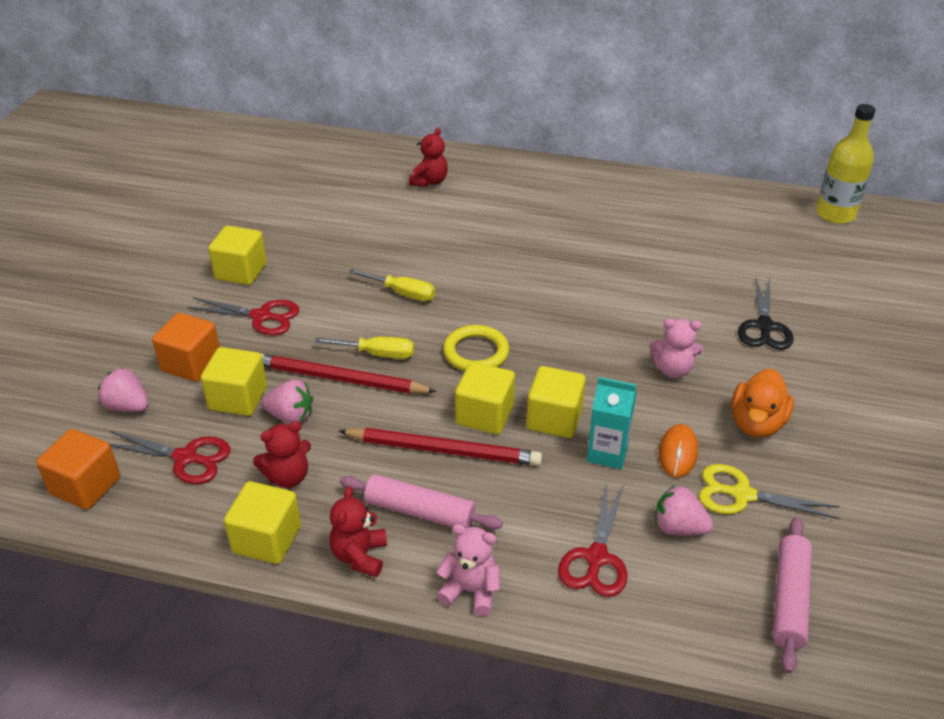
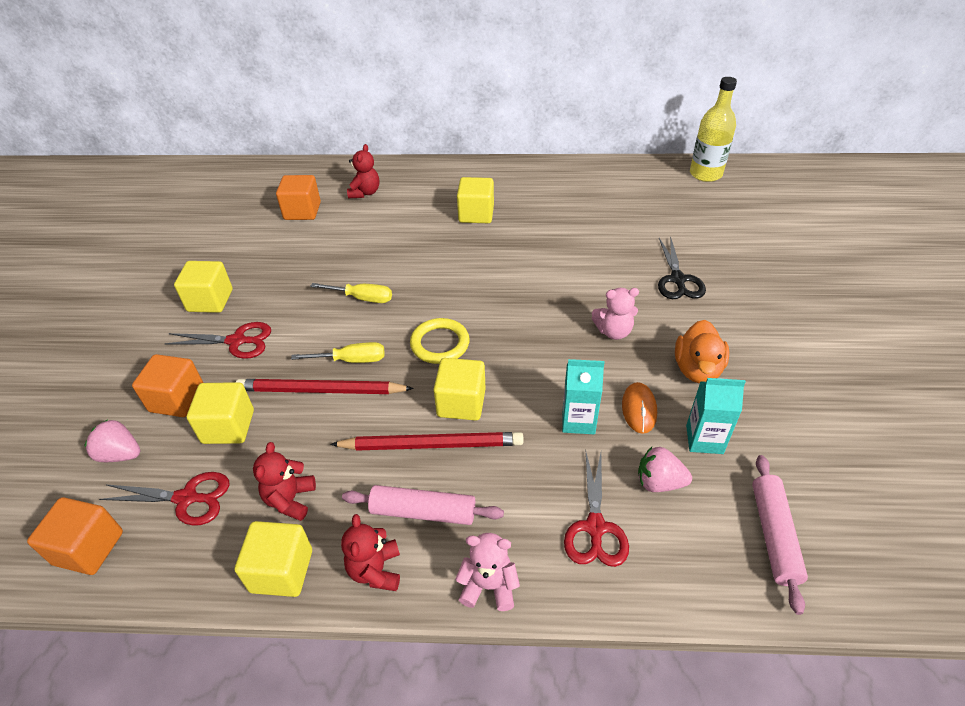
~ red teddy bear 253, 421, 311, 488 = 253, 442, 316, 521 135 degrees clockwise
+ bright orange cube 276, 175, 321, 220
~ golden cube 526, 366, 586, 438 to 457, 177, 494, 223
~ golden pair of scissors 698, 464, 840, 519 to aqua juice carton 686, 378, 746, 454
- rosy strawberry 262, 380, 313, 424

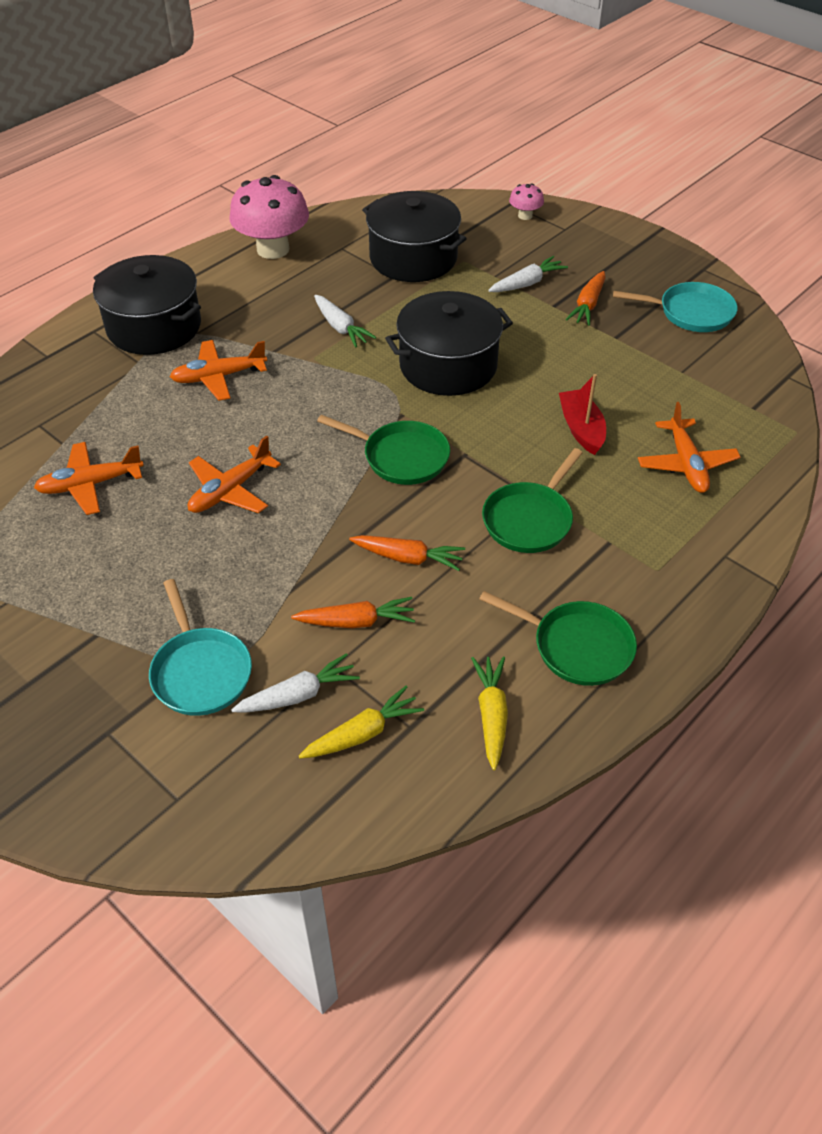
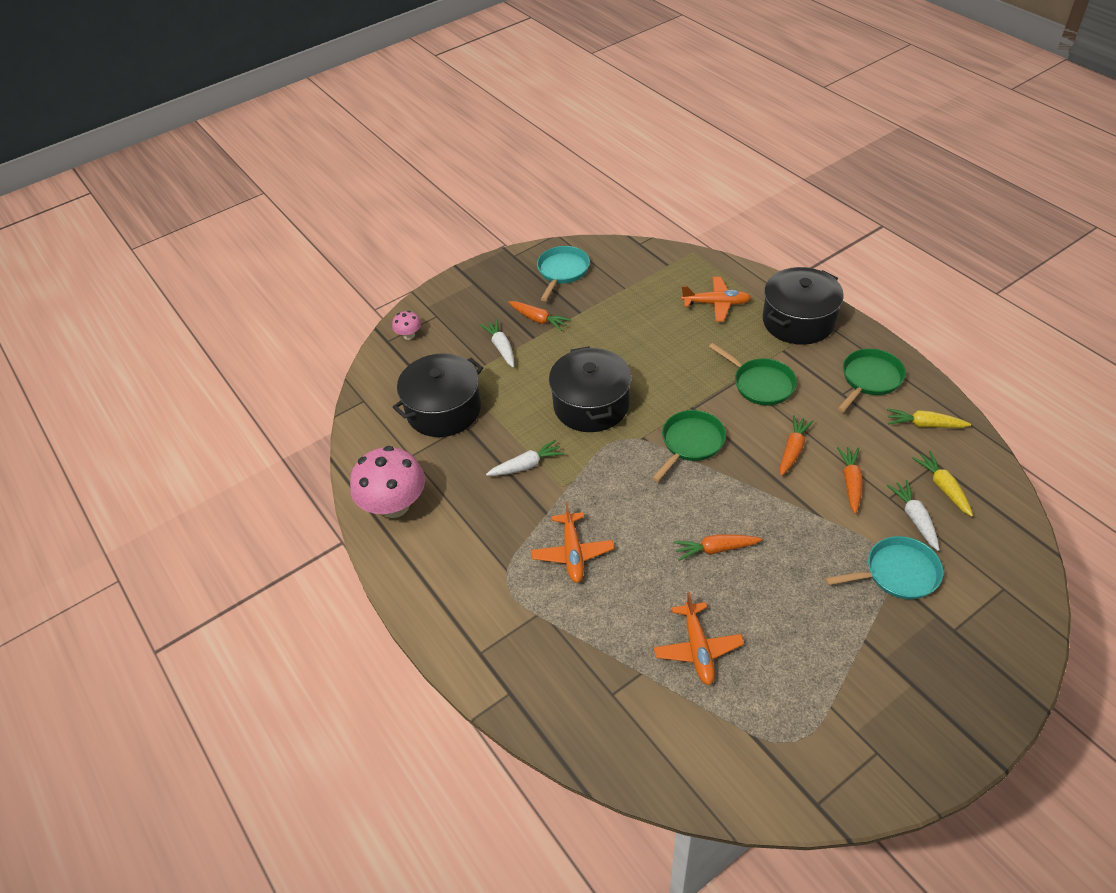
~ bright orange aeroplane 188, 436, 281, 513 to bright orange carrot 674, 534, 762, 561
~ jet-black pot 93, 255, 201, 355 to 763, 267, 844, 345
- red sailboat 559, 374, 606, 455

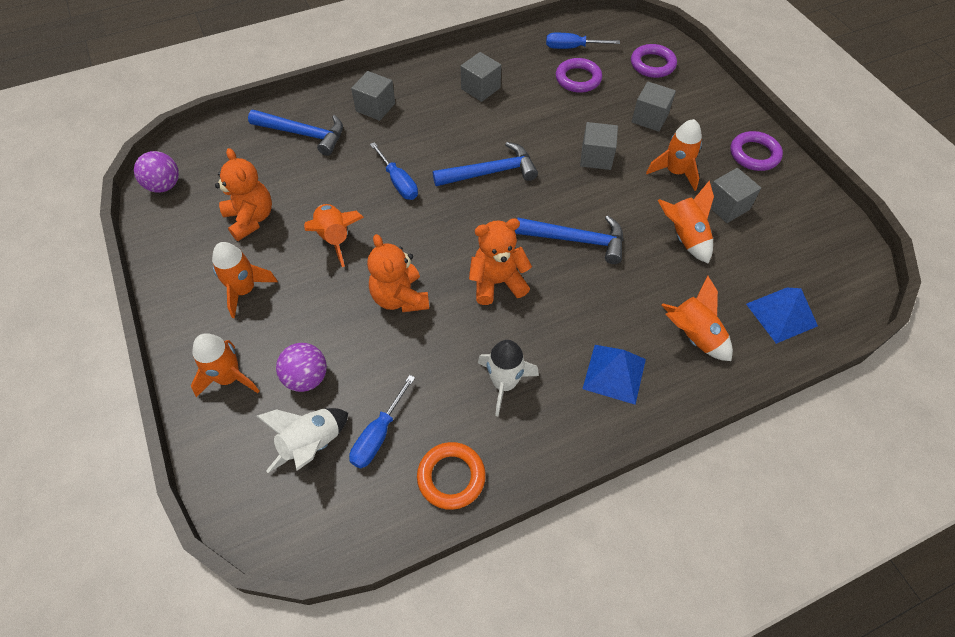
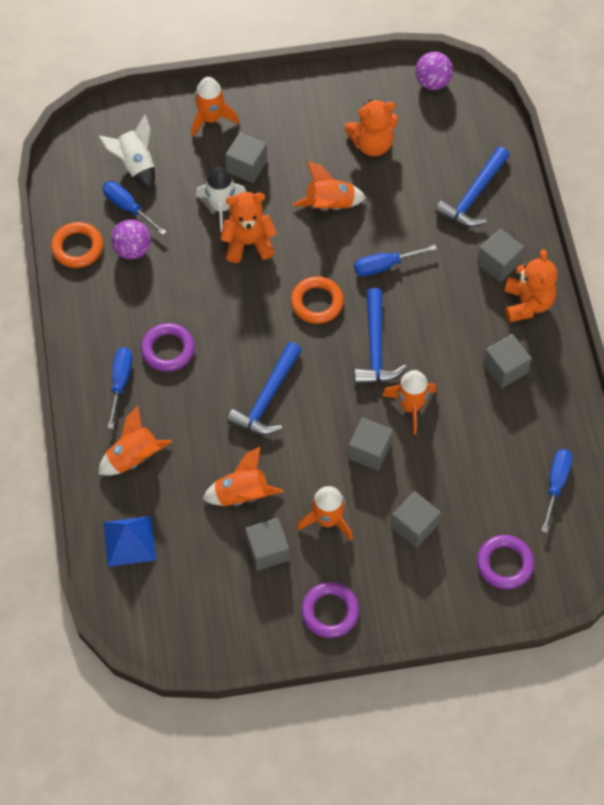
~ royal blue pyramid 583, 345, 646, 405 to royal blue flat screwdriver 108, 347, 133, 429
~ purple sphere 276, 343, 327, 392 to 111, 219, 151, 259
~ purple hoop 556, 58, 602, 93 to 141, 323, 195, 372
~ white toy rocket 478, 340, 539, 416 to 196, 167, 246, 232
+ gray cube 225, 132, 267, 183
+ bright orange hoop 291, 276, 344, 324
~ bright orange toy rocket 212, 242, 278, 318 to 382, 370, 436, 435
~ bright orange teddy bear 469, 218, 532, 305 to 504, 249, 557, 322

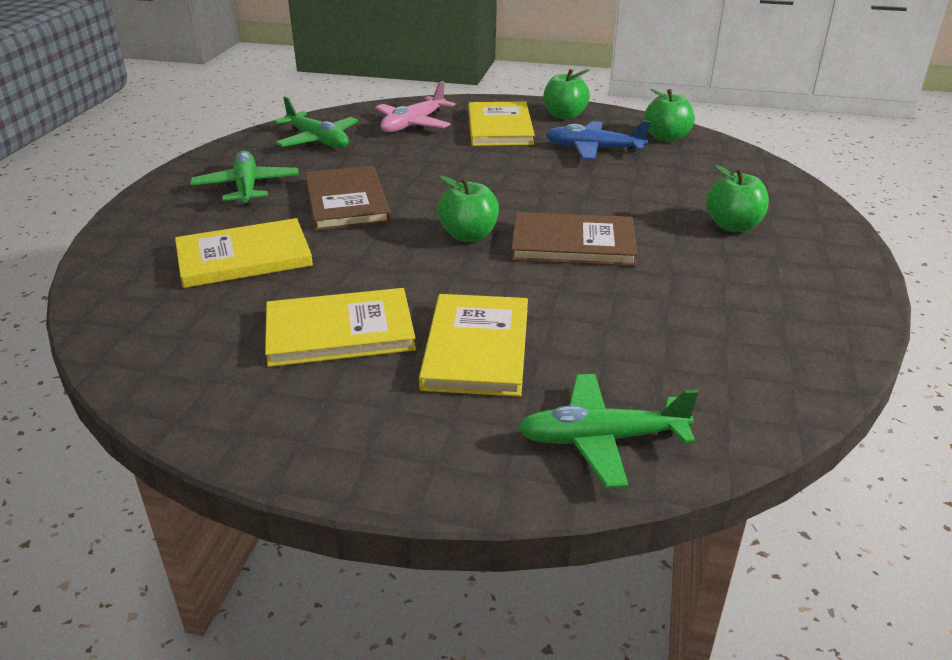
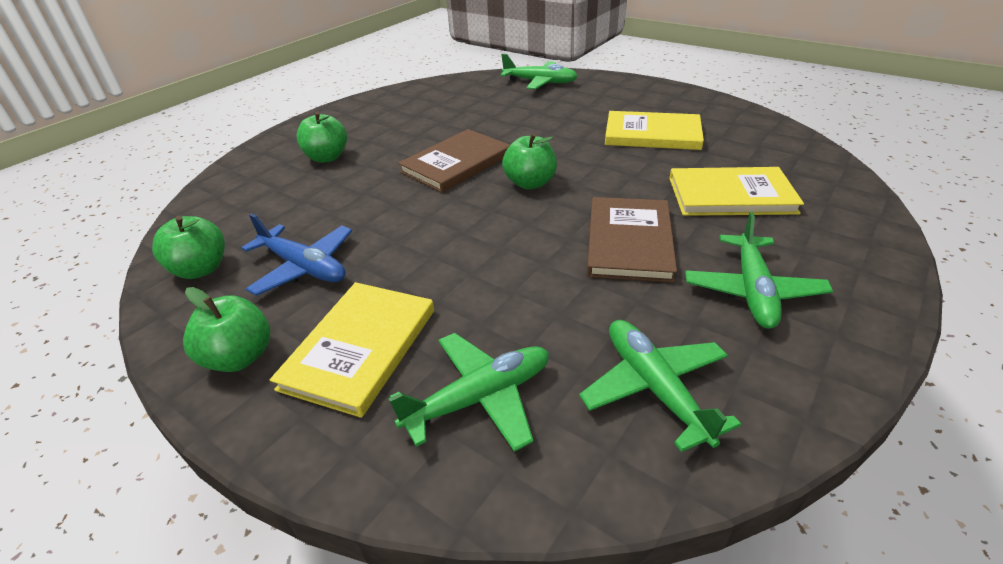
~ rosy aeroplane 375, 81, 455, 132 to emerald aeroplane 388, 333, 549, 452
~ brown book 511, 212, 638, 266 = 398, 129, 510, 193 75 degrees counterclockwise
- golden book 419, 294, 528, 397

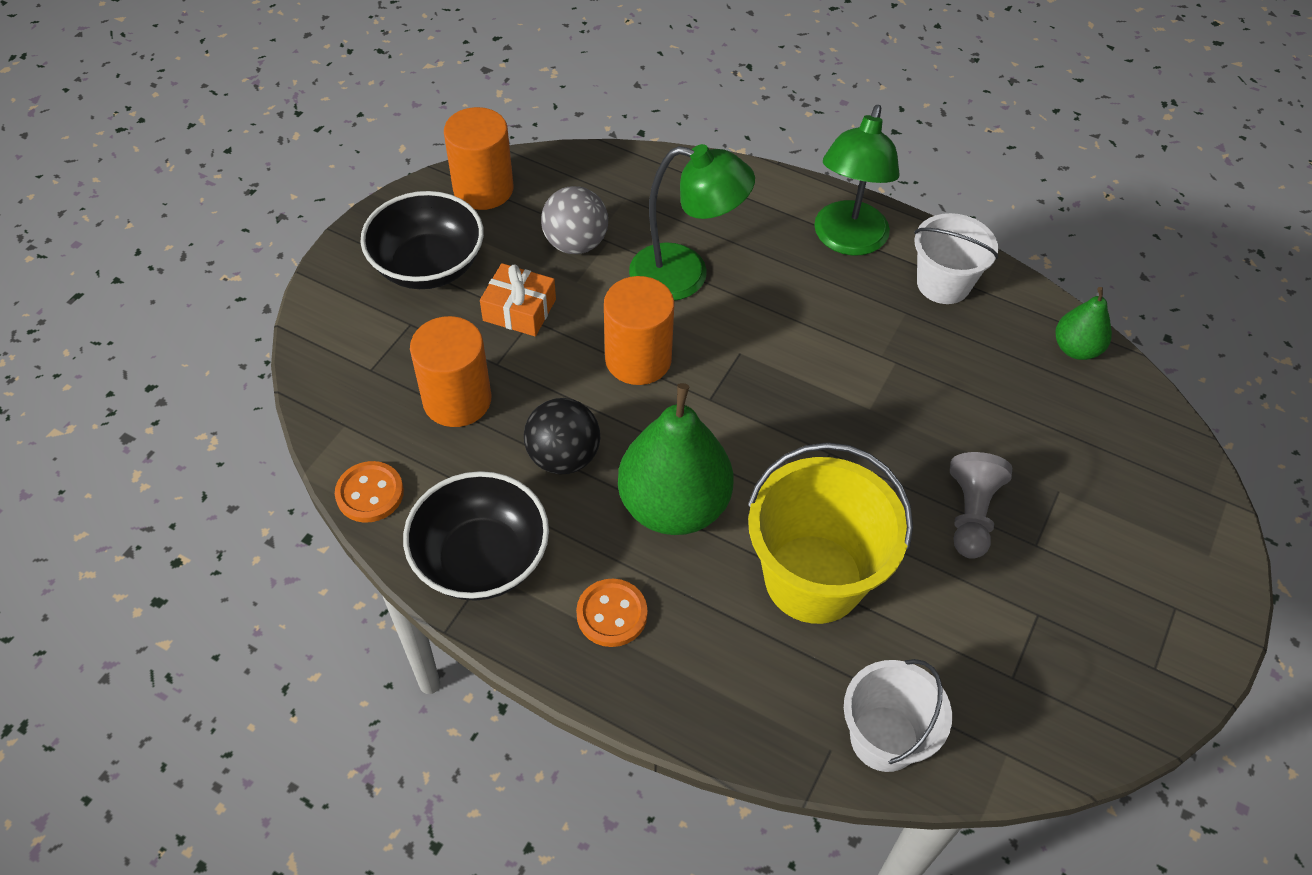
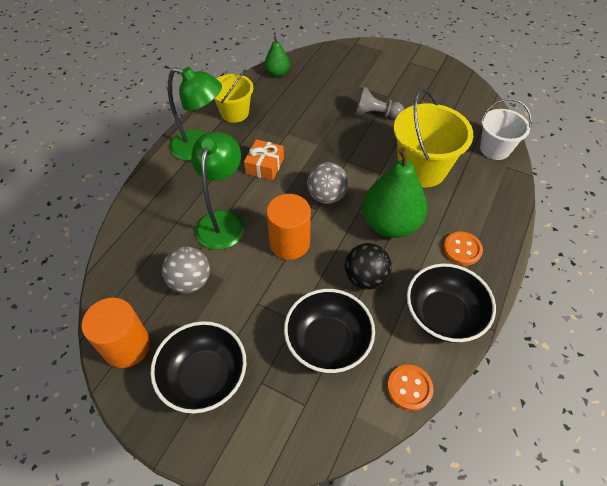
~ white bucket 914, 213, 998, 304 to golden bucket 214, 69, 253, 123
~ bright orange gift 480, 263, 556, 336 to 244, 139, 284, 181
~ bright orange cylinder 410, 316, 491, 427 to jet-black bowl 284, 289, 375, 373
+ gray sphere 307, 162, 348, 204

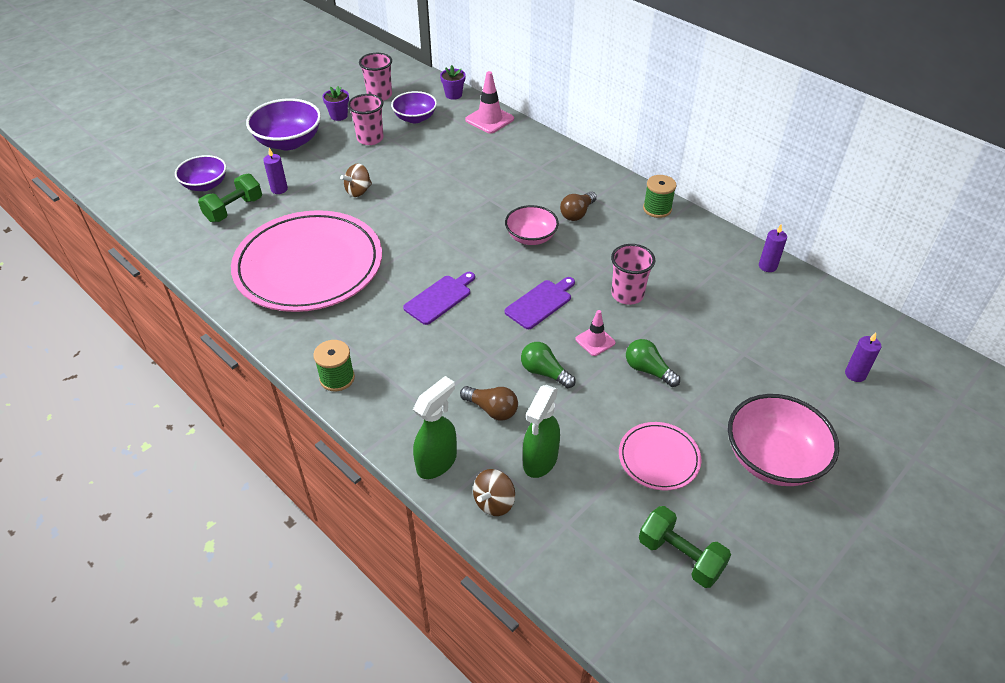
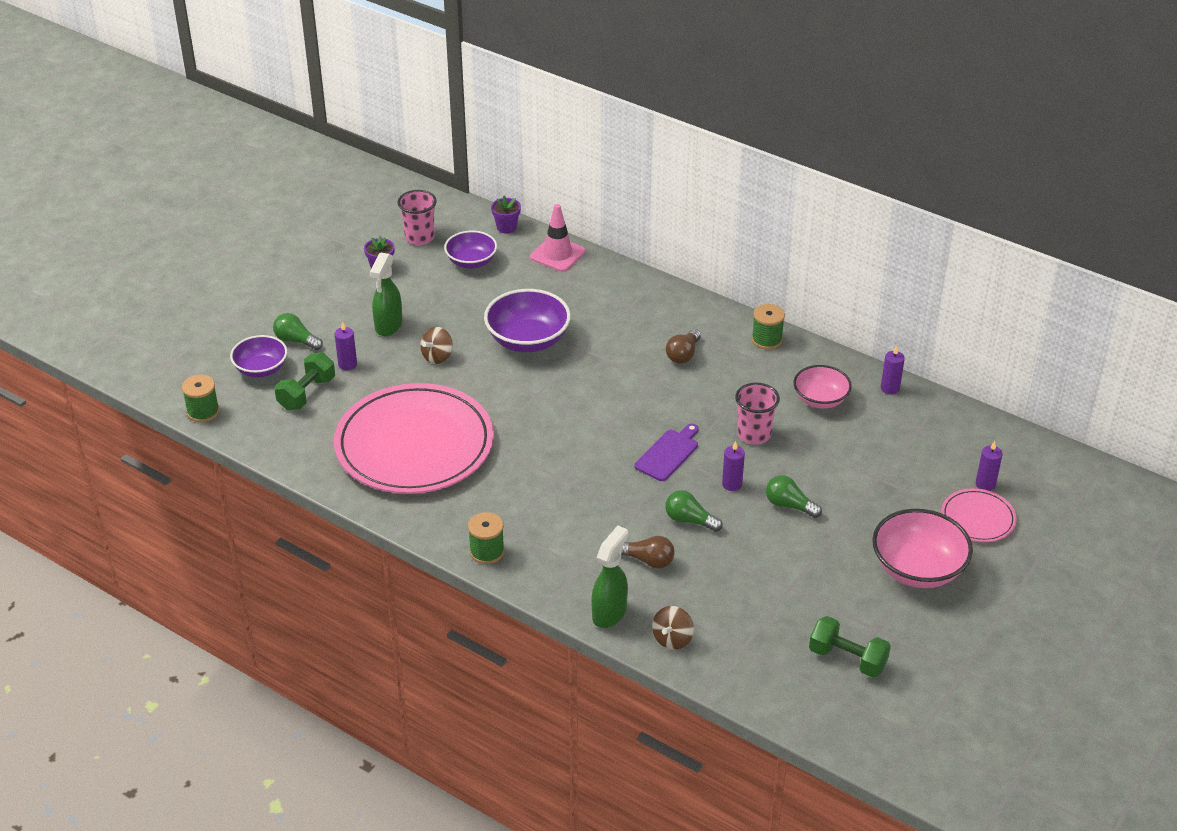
+ emerald bobbin 182, 375, 220, 422
+ emerald lightbulb 273, 313, 323, 350
~ emerald sprayer 523, 385, 560, 478 to 370, 252, 402, 336
~ purple bowl 246, 98, 321, 150 to 484, 289, 571, 352
~ rosy traffic cone 575, 310, 616, 356 to purple pillar candle 722, 441, 745, 491
~ rosy bowl 505, 205, 559, 245 to 794, 365, 852, 409
~ rosy dinner plate 619, 422, 701, 491 to 941, 488, 1017, 542
- rosy tumbler 348, 94, 384, 145
- purple chopping board 403, 272, 475, 325

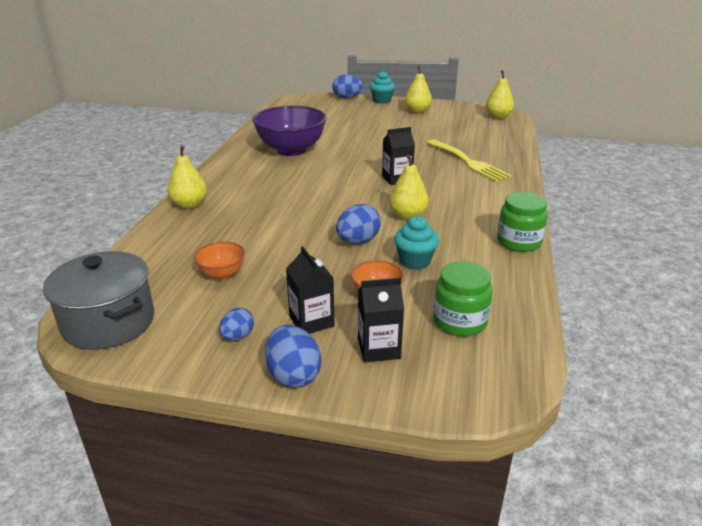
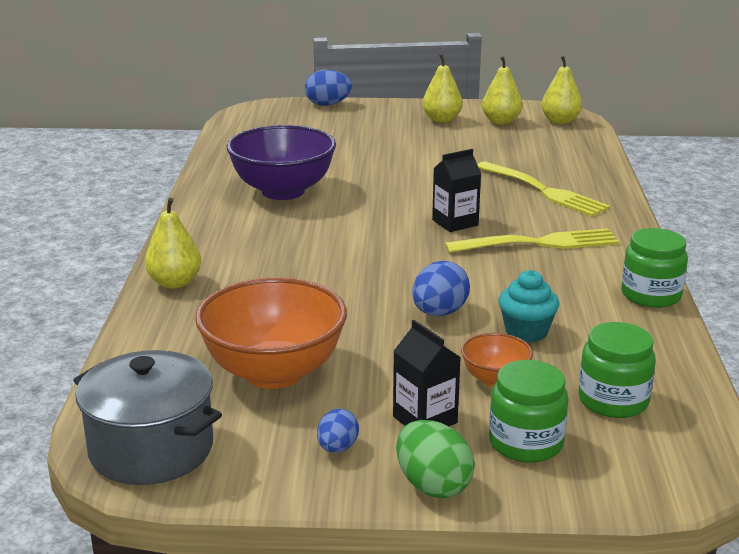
~ bright orange bowl 193, 241, 245, 280 = 195, 277, 347, 389 x2.10
~ royal blue egg shape 265, 325, 322, 388 to emerald egg shape 396, 420, 475, 498
+ golden dinner fork 445, 228, 619, 253
~ golden pear 389, 154, 429, 220 to 482, 56, 523, 125
~ jet-black juice carton 358, 278, 404, 362 to emerald jam jar 489, 360, 568, 463
- aqua muffin 370, 71, 395, 103

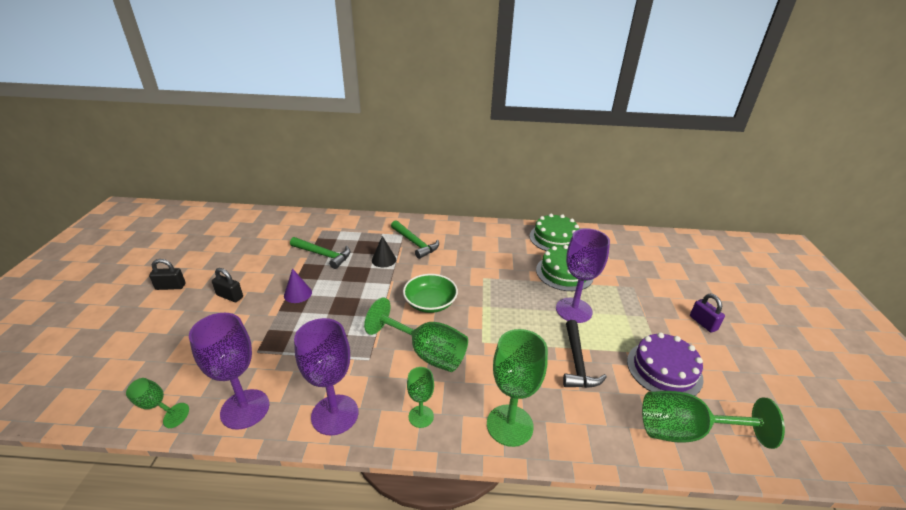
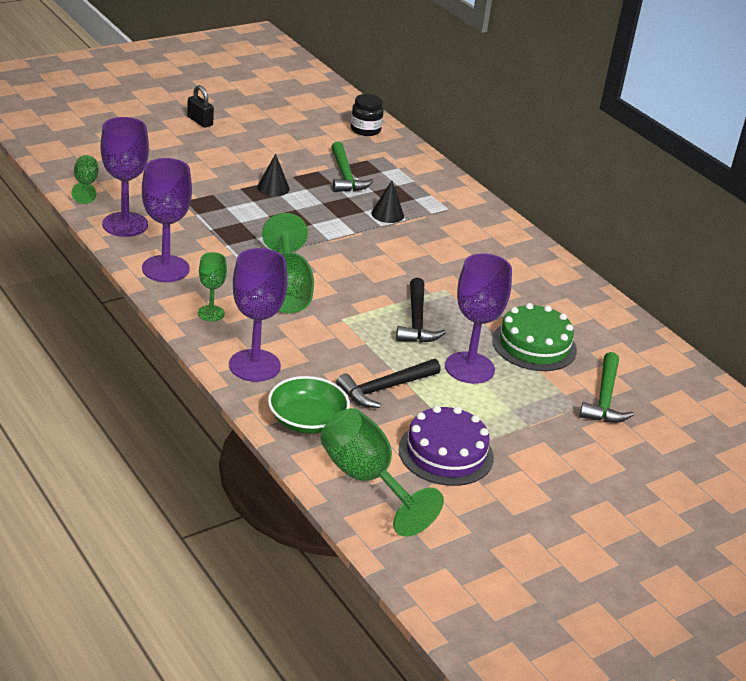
~ emerald goblet 487, 329, 548, 447 to purple goblet 229, 248, 288, 382
~ purple cone shape 284, 268, 312, 303 to jet-black cone shape 257, 154, 290, 196
~ emerald bowl 403, 274, 458, 313 to 268, 376, 350, 434
+ jet-black jam jar 351, 94, 383, 136
+ jet-black carpenter's hammer 396, 278, 446, 343
~ emerald carpenter's hammer 391, 220, 439, 259 to 579, 352, 634, 423
- jet-black padlock 212, 268, 243, 302
- emerald layer cake 529, 214, 579, 251
- purple padlock 690, 294, 725, 333

